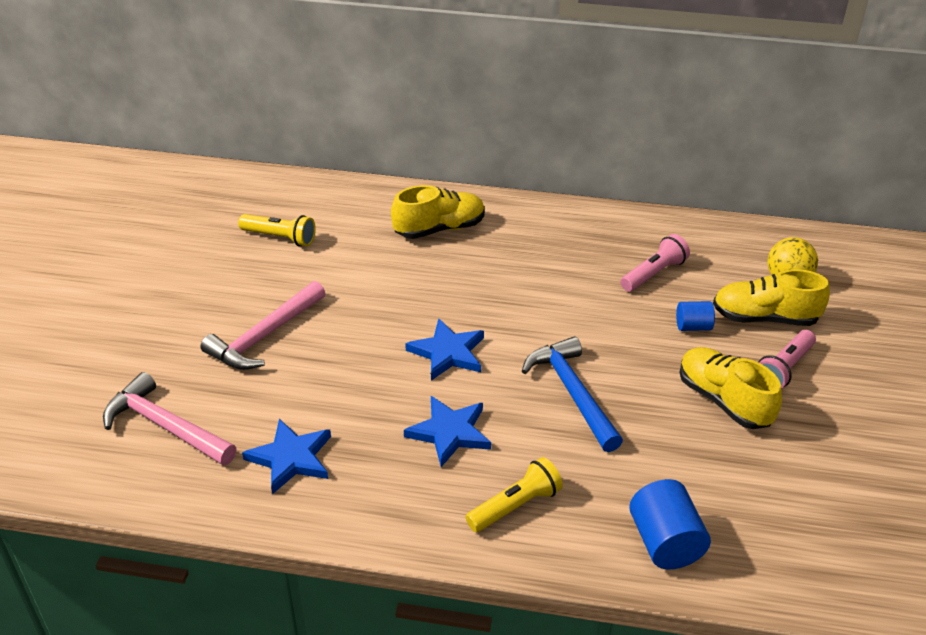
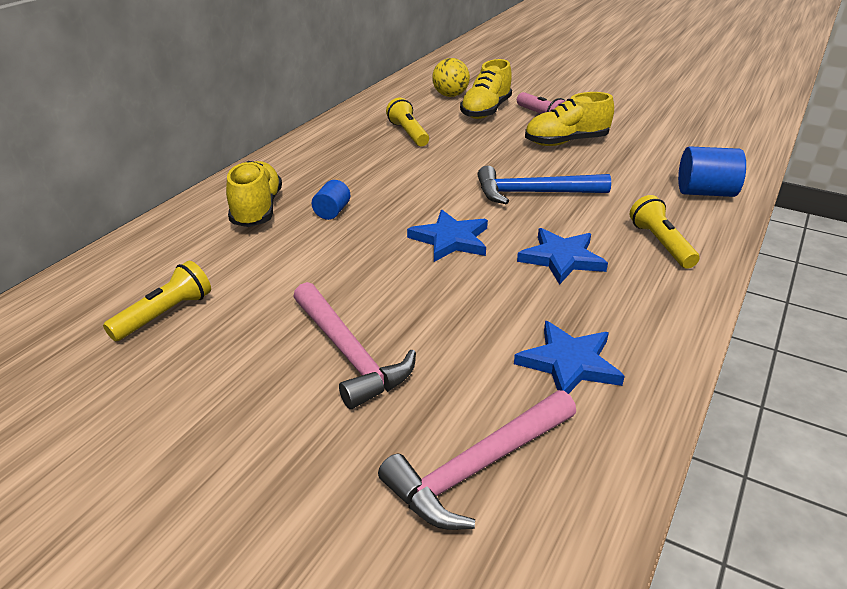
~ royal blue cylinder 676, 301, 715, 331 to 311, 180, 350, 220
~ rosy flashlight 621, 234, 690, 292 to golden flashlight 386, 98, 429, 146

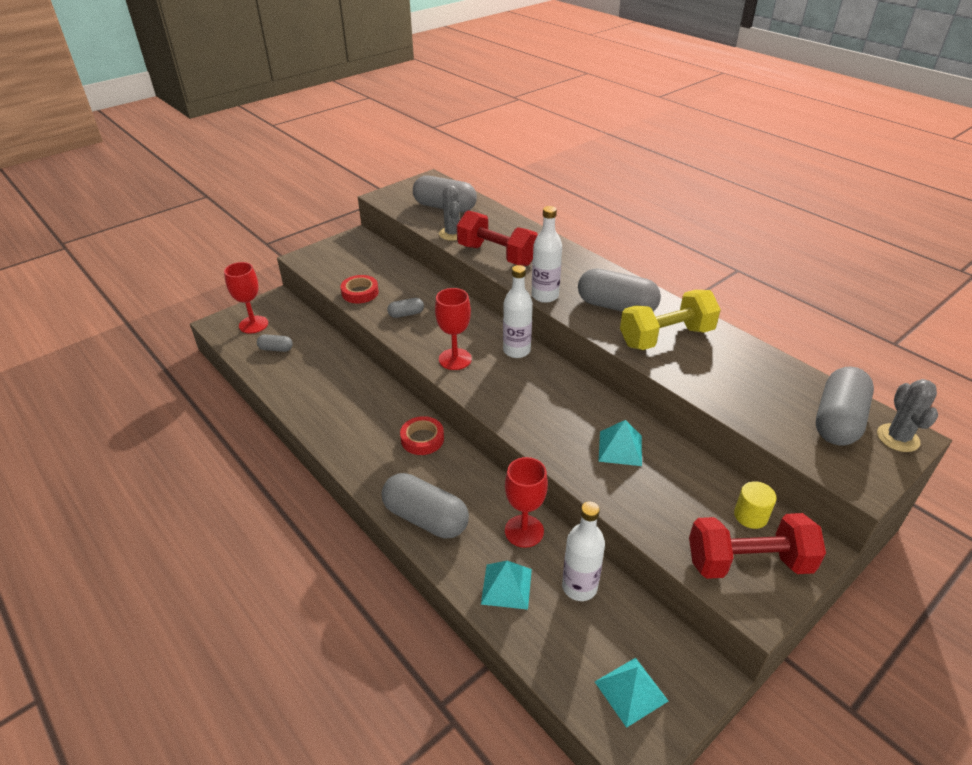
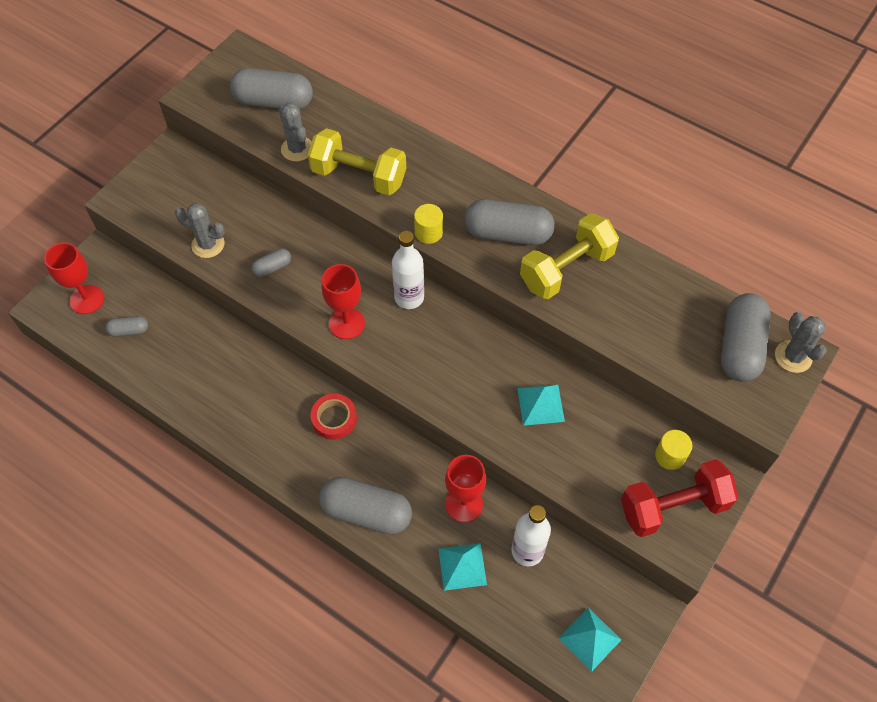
~ red roll of tape 340, 275, 379, 303 to gray saguaro cactus 175, 203, 225, 258
~ red dumbbell 457, 210, 538, 266 to golden dumbbell 308, 128, 406, 195
~ white flask 531, 206, 562, 303 to golden cylinder 414, 204, 443, 244

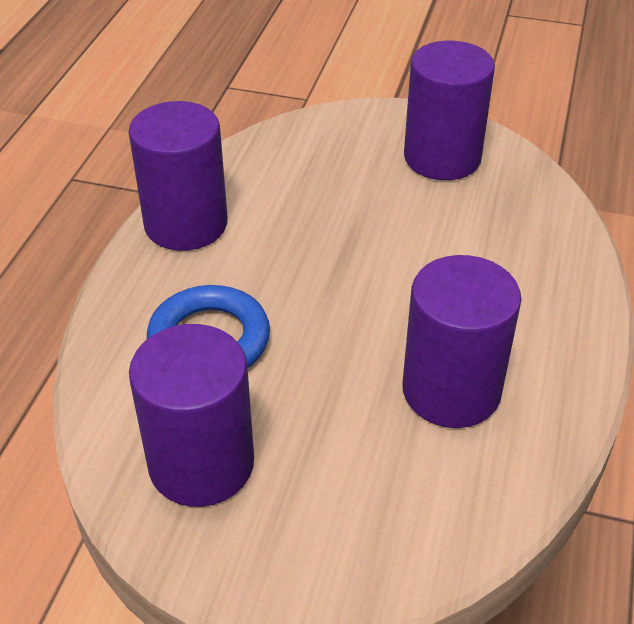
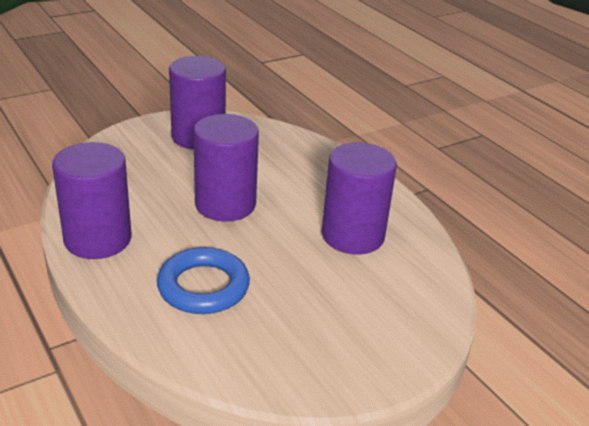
~ purple cylinder 129, 324, 254, 507 to 193, 114, 259, 222

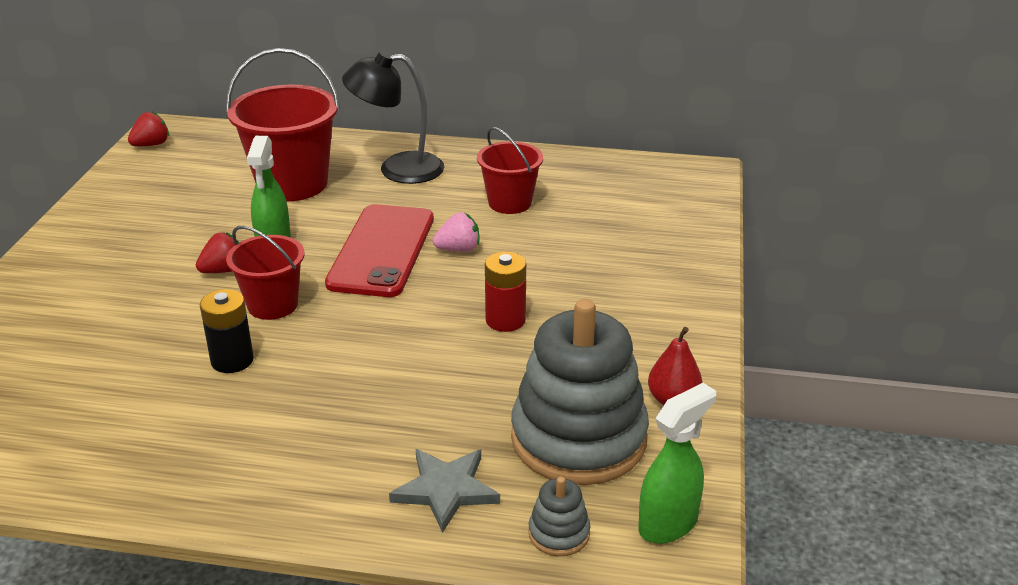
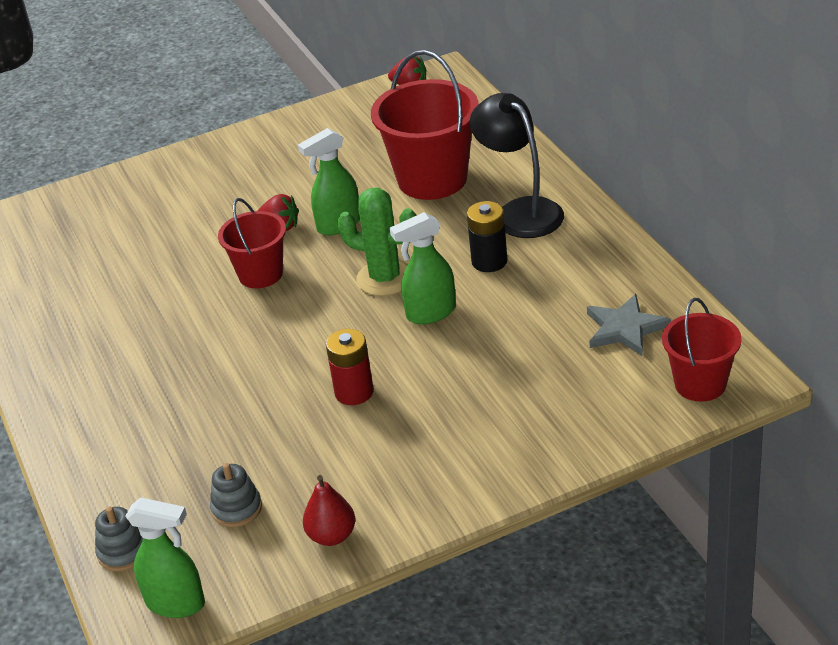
~ gray ring stacker 511, 299, 649, 485 = 210, 463, 262, 527 x0.41
~ red mobile phone 325, 204, 434, 297 to emerald saguaro cactus 337, 188, 417, 296
~ rosy strawberry 433, 213, 479, 252 to emerald sprayer 390, 212, 456, 324
~ jet-black AA battery 200, 289, 254, 373 to 467, 201, 507, 272
~ gray star 389, 449, 500, 533 to 587, 294, 671, 357
~ red bucket 477, 127, 543, 214 to 662, 298, 742, 402

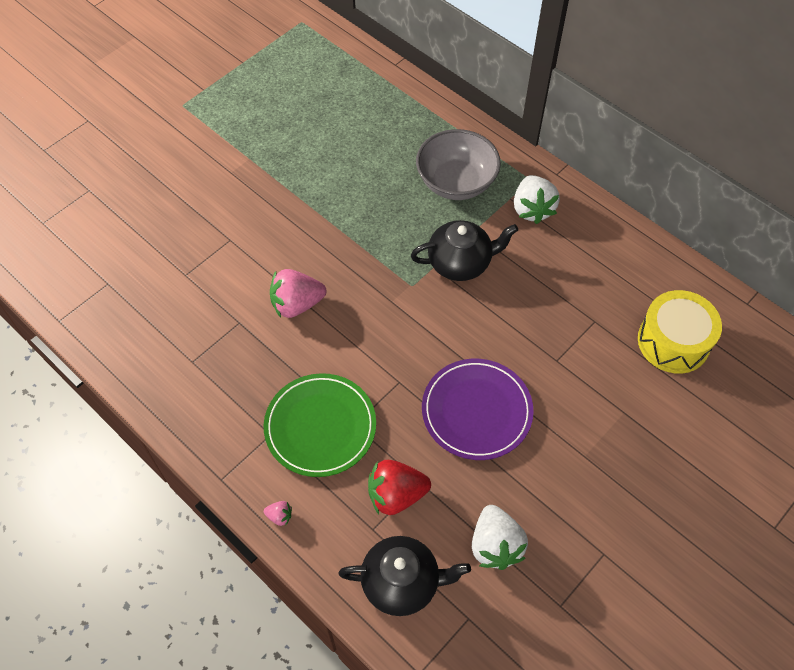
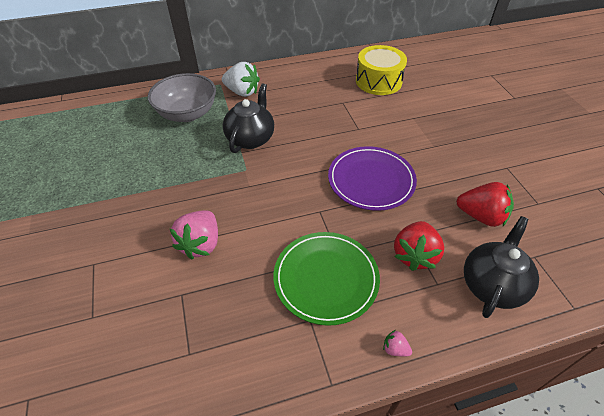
~ rosy strawberry 264, 501, 292, 526 = 383, 330, 412, 356 105 degrees counterclockwise
~ white strawberry 472, 505, 528, 570 to red strawberry 456, 182, 514, 227

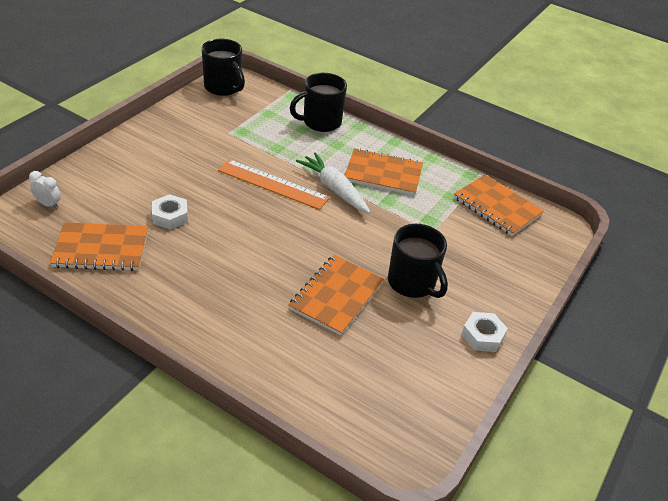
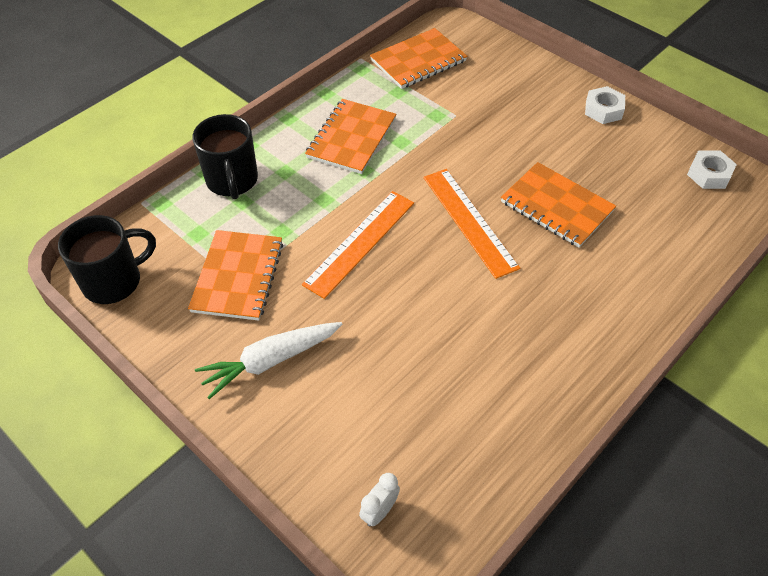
~ bright orange exercise book 50, 222, 148, 271 to 188, 230, 283, 321
~ white carrot 296, 152, 370, 213 to 195, 322, 343, 399
+ bright orange ruler 424, 169, 520, 279
~ white nut 152, 194, 188, 230 to 687, 151, 737, 189
- jet-black mug 388, 224, 448, 298

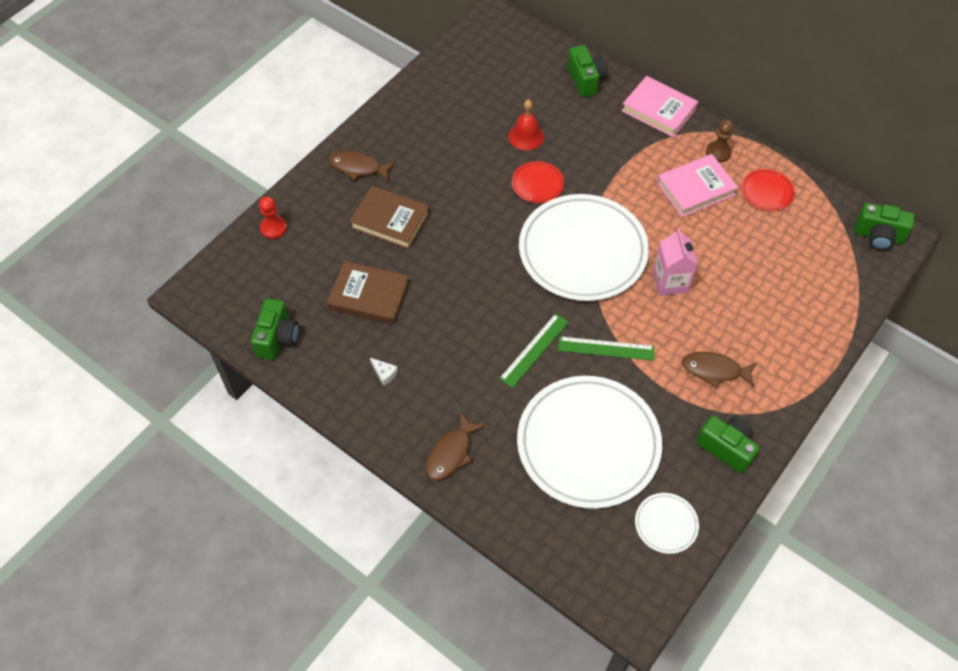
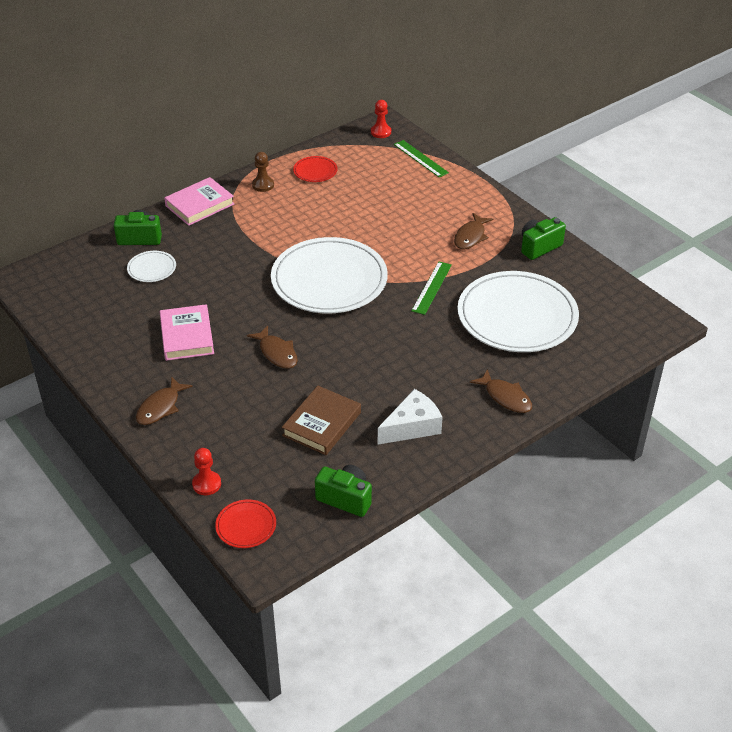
~ white dinner plate 635, 493, 699, 554 to 127, 251, 176, 282
~ rosy book 657, 154, 738, 217 to 160, 304, 214, 361
~ red dinner plate 512, 161, 564, 203 to 215, 499, 276, 548
+ brown fish 247, 326, 298, 369
~ emerald photo camera 854, 203, 915, 250 to red game pawn 371, 100, 391, 138
~ white cheese 370, 358, 398, 386 = 378, 389, 443, 445 x2.31
~ emerald ruler 499, 313, 569, 388 to 394, 140, 449, 178
- brown book 349, 186, 430, 250
- red hand bell 508, 99, 544, 150
- rosy juice carton 653, 228, 698, 296

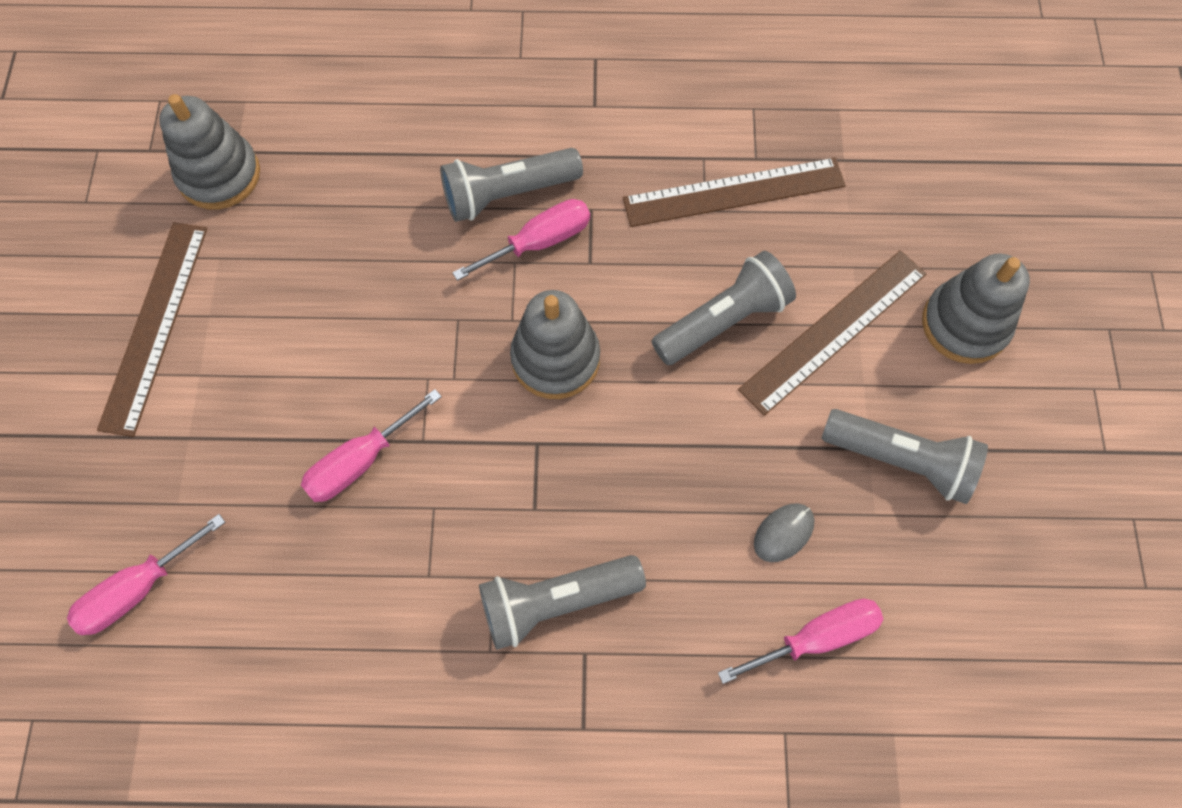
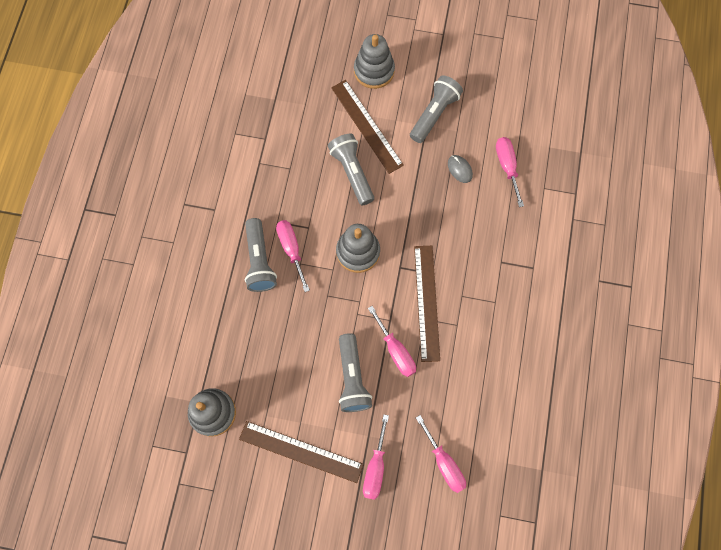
~ gray flashlight 479, 555, 646, 650 to 339, 333, 372, 412
+ rosy flat screwdriver 363, 415, 389, 500
~ brown ruler 623, 158, 846, 227 to 414, 246, 440, 362

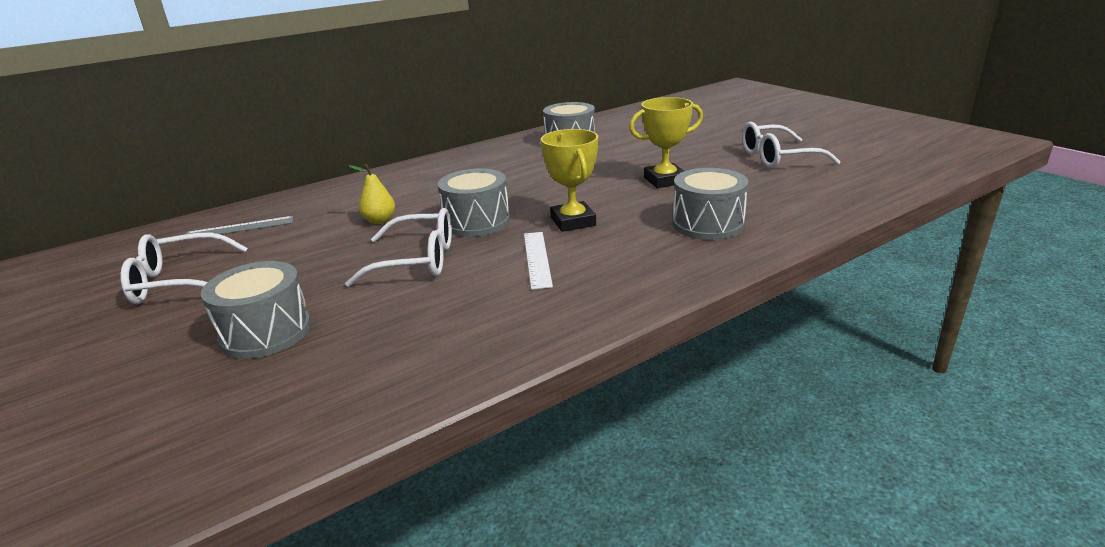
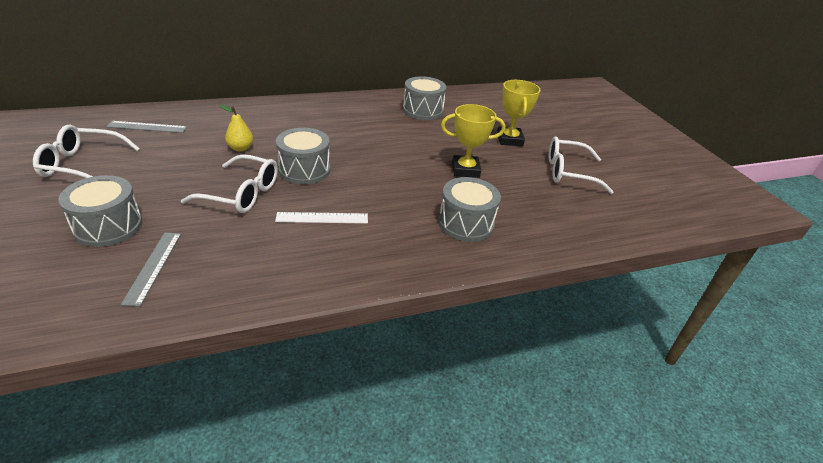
+ gray ruler 121, 232, 181, 307
~ white ruler 524, 232, 553, 290 = 275, 212, 368, 224 75 degrees clockwise
~ golden award cup 541, 129, 598, 232 to 497, 80, 541, 146

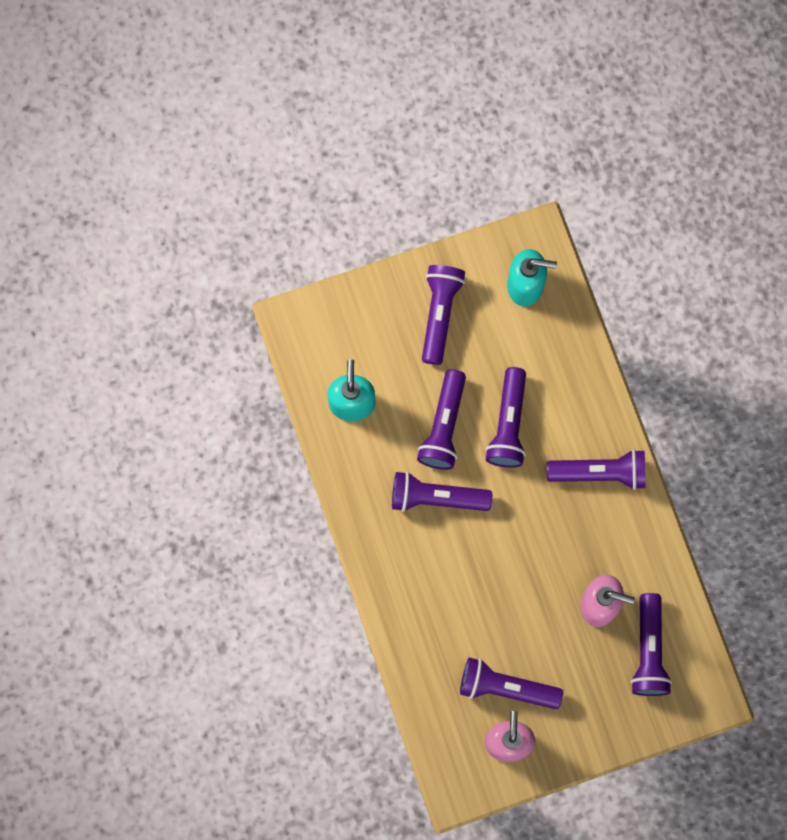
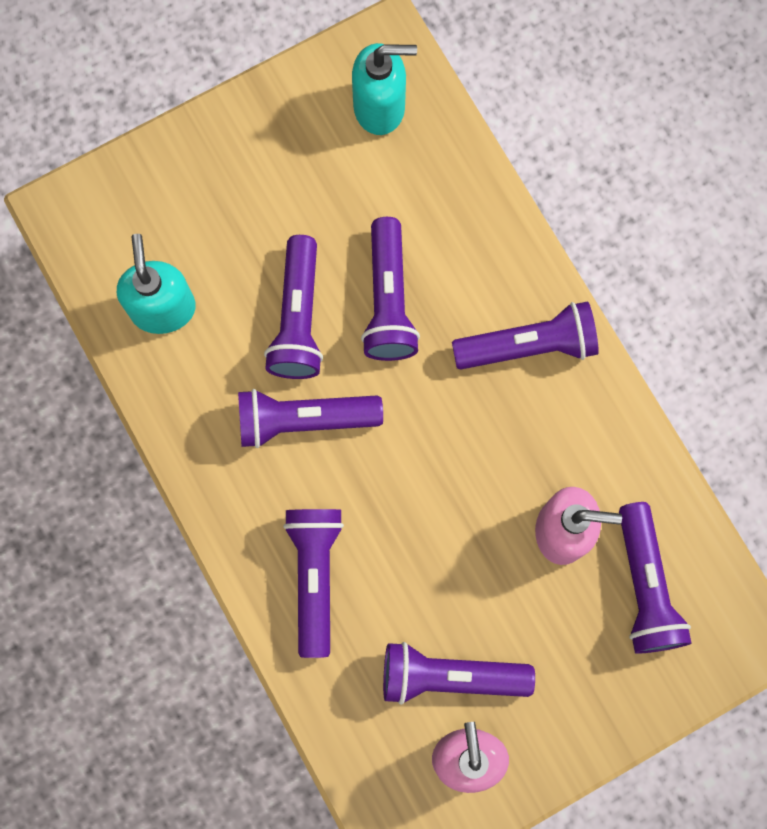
~ purple flashlight 422, 265, 465, 365 to 283, 509, 344, 658

